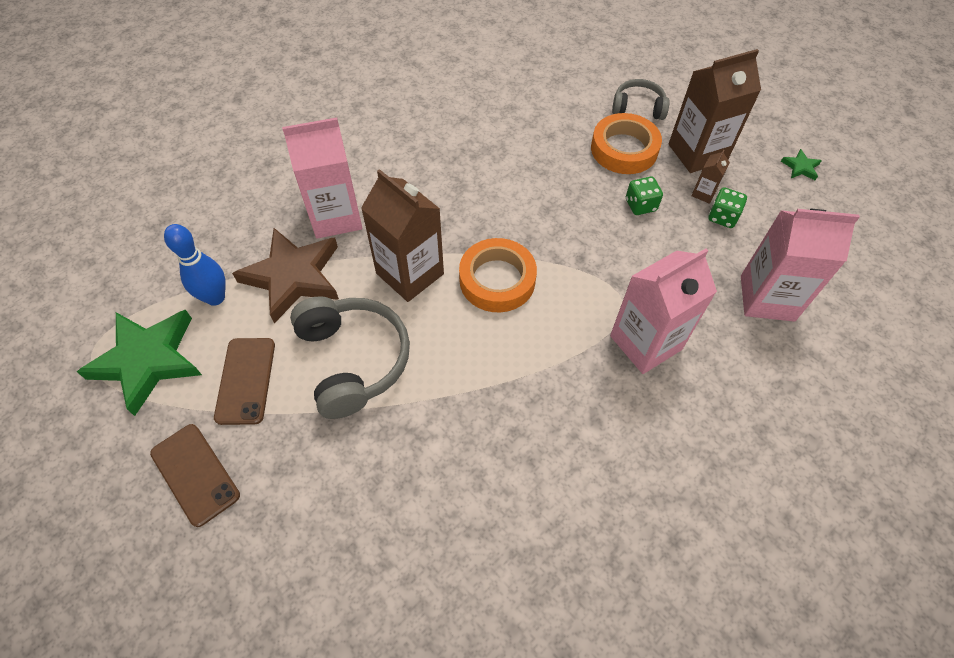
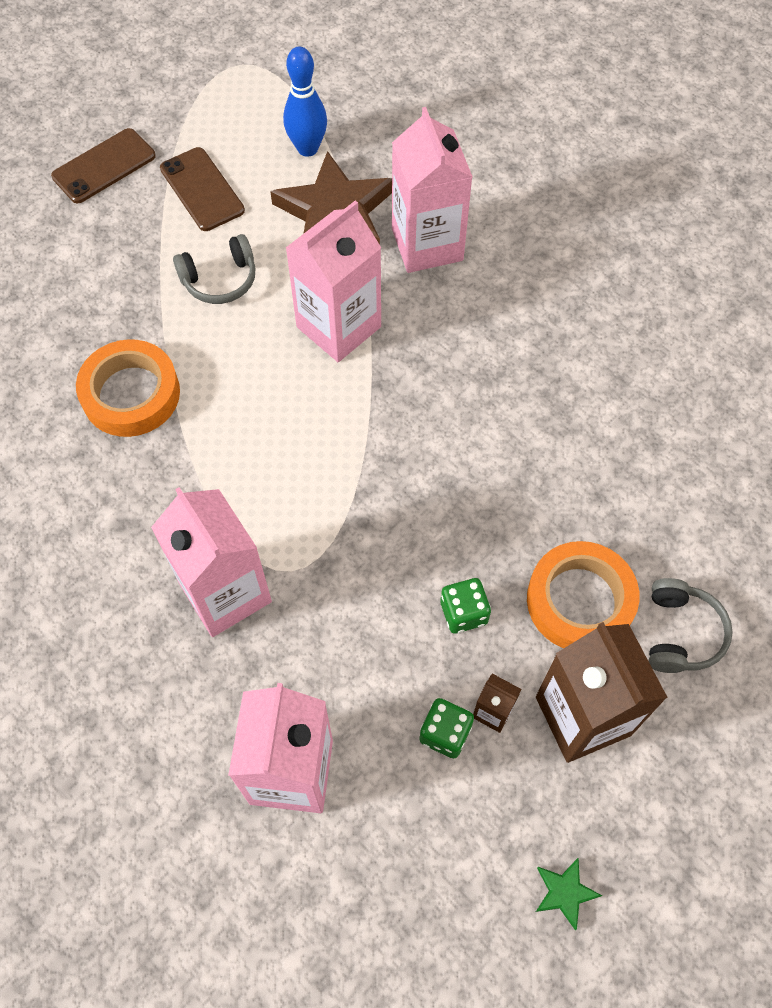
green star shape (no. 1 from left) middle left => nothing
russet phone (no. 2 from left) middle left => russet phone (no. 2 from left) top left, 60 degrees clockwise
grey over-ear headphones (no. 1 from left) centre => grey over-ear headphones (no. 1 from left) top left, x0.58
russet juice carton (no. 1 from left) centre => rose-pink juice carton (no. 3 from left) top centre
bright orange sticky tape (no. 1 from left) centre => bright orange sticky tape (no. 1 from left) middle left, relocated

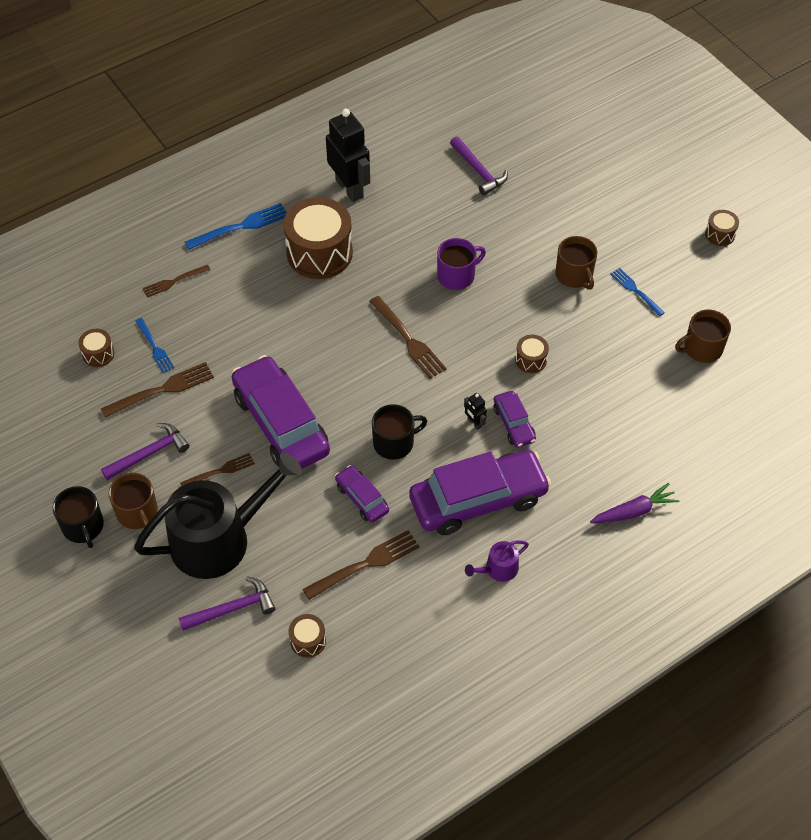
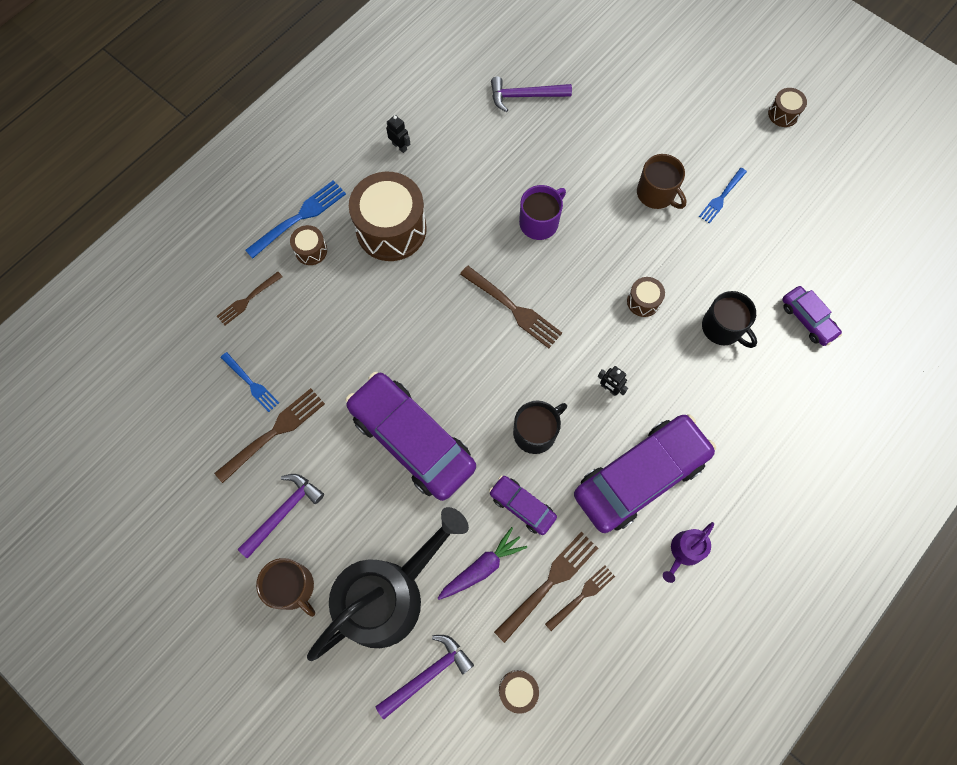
black coffee mug (no. 1 from left in the first image) middle left => black coffee mug (no. 2 from left) middle right, relocated
russet drum (no. 1 from left) middle left => russet drum (no. 1 from left) top left, relocated
russet dinner fork (no. 3 from left in the first image) middle left => russet dinner fork (no. 5 from left) bottom centre, relocated
black robot figure (no. 1 from left) top centre, x0.42
royal purple hammer (no. 3 from left) top centre, 135 degrees clockwise
royal purple toy car (no. 4 from left) centre => royal purple toy car (no. 4 from left) middle right, relocated
royal purple carrot middle right => royal purple carrot bottom centre, relocated
cobalt dinner fork (no. 3 from left) middle right => cobalt dinner fork (no. 3 from left) top right, 90 degrees counterclockwise
russet coffee mug (no. 3 from left) middle right => nothing

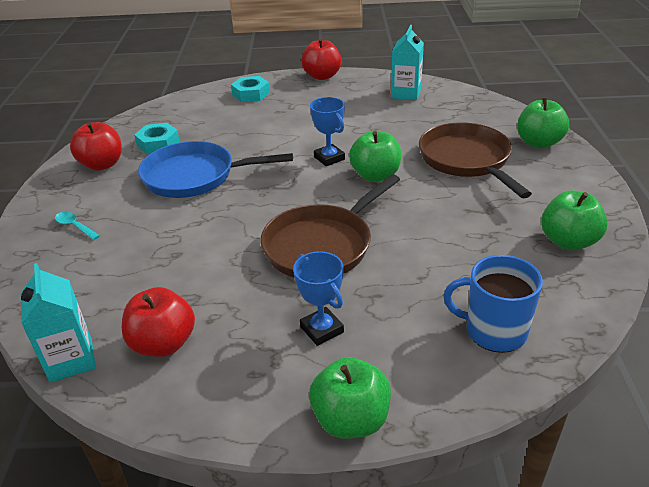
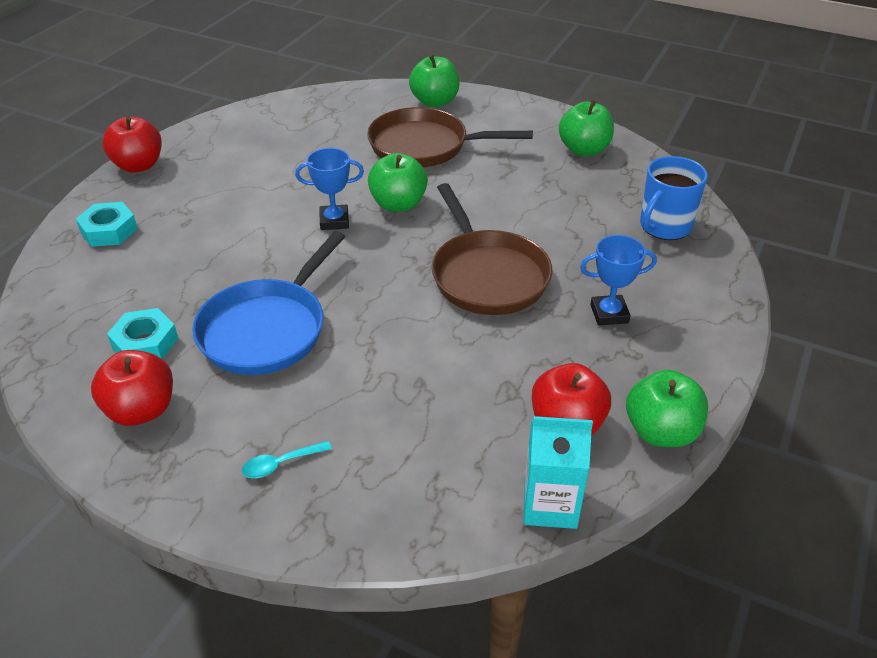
green apple fruit (no. 1 from left in the first image) bottom centre => green apple fruit (no. 4 from left) middle right, relocated
turquoise juice carton (no. 2 from left) top centre => nothing

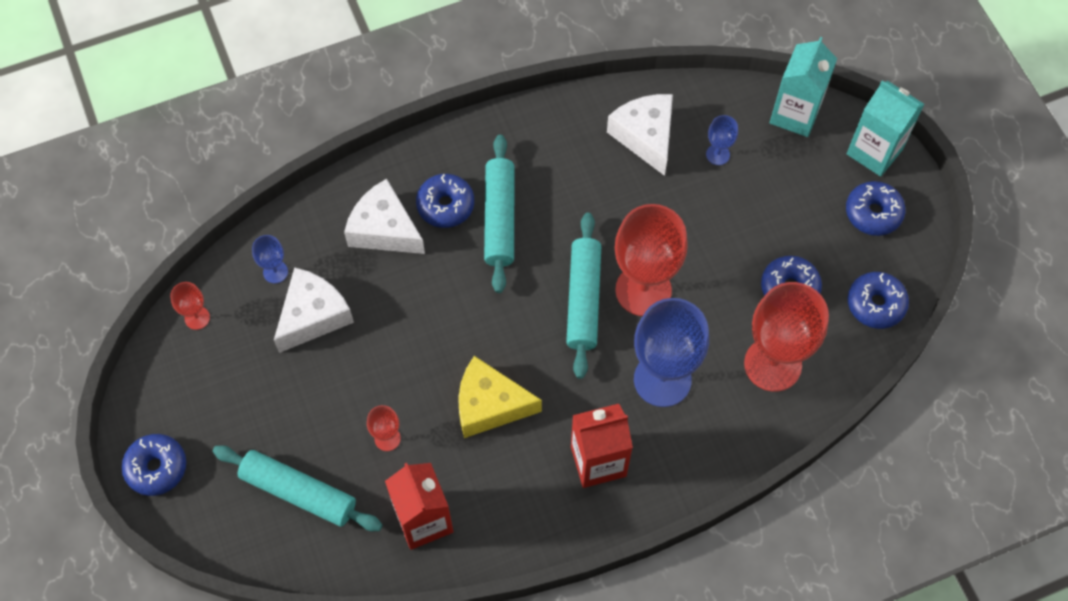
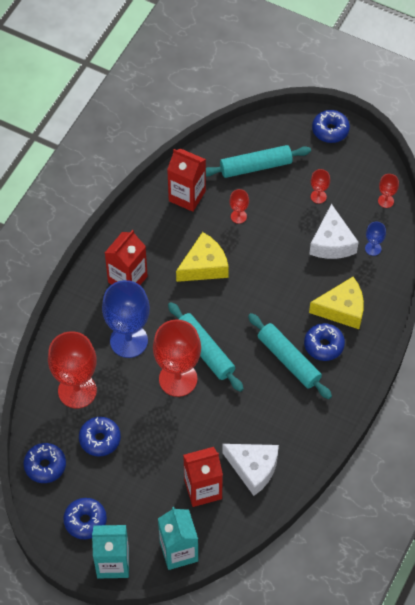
white piece of cheese (no. 2 from left) centre => golden piece of cheese (no. 2 from left) middle right
cobalt wine glass (no. 3 from left) top right => scarlet juice carton (no. 3 from left) bottom centre
nothing => scarlet wine glass (no. 4 from left) top right

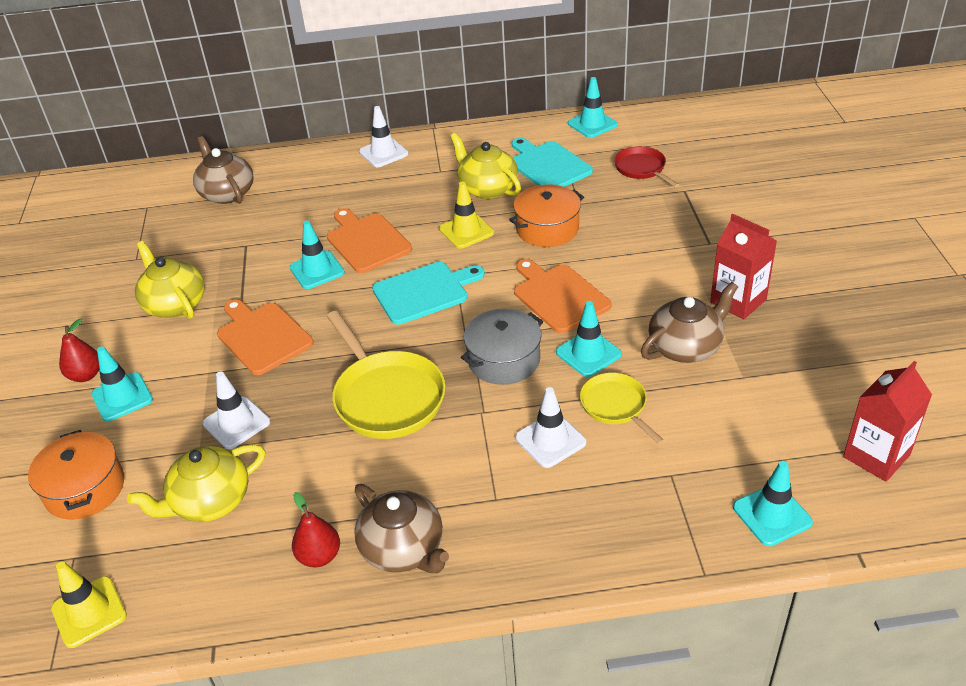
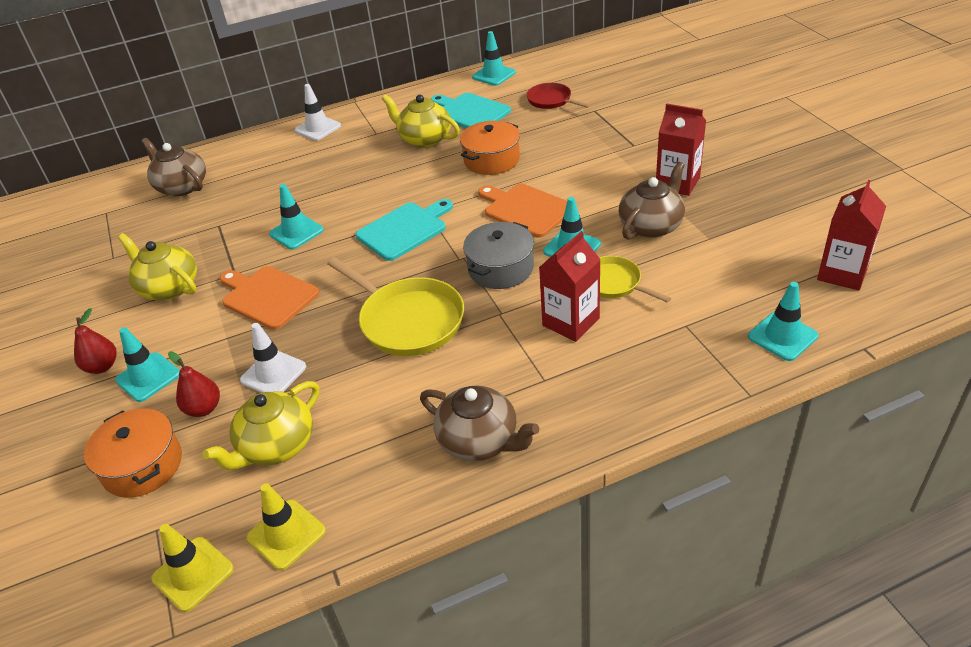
scarlet pear fruit (no. 2 from left) bottom left => scarlet pear fruit (no. 2 from left) middle left, relocated
bright orange cutting board (no. 2 from left) centre => nothing
golden road cone (no. 2 from left) top centre => golden road cone (no. 2 from left) bottom left, relocated
white road cone (no. 3 from left) centre => scarlet juice carton (no. 1 from left) centre

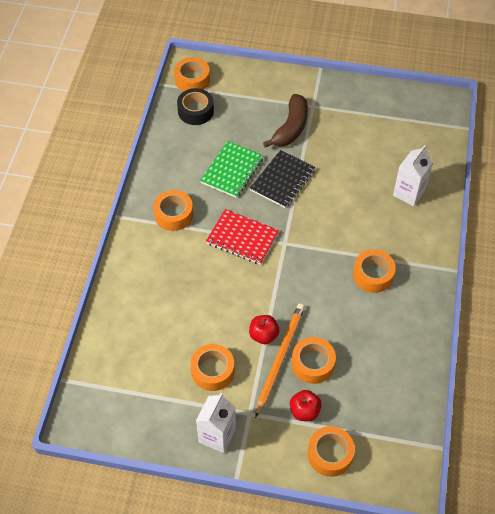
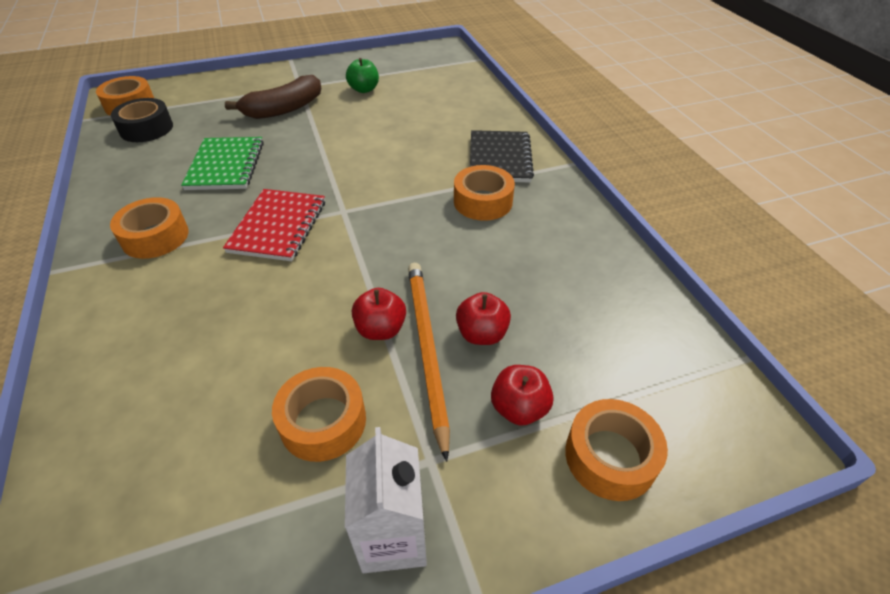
scarlet exercise book centre => scarlet exercise book middle left, 75 degrees counterclockwise
black exercise book centre => black exercise book top centre, relocated
russet banana fruit top centre => russet banana fruit top left, 60 degrees clockwise
bright orange sticky tape (no. 4 from left) bottom centre => scarlet apple fruit (no. 2 from left) centre
white juice carton (no. 2 from left) middle right => nothing
nothing => green apple fruit top centre

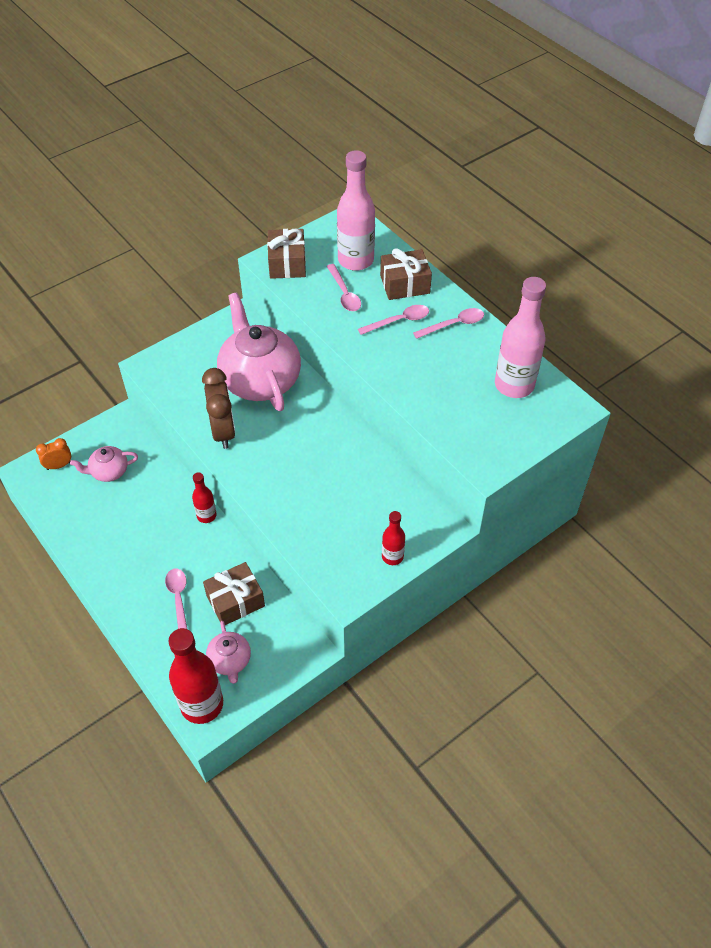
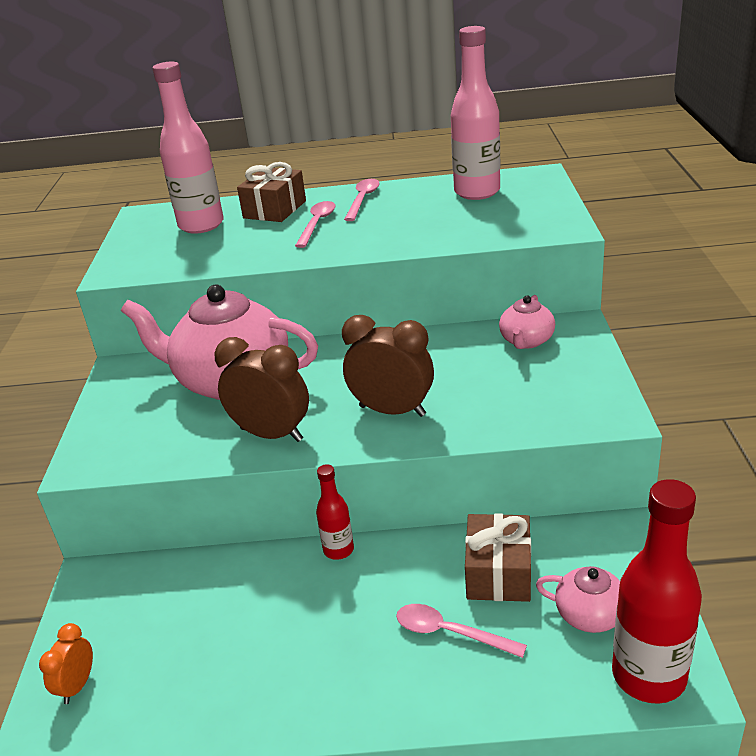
rose-pink teapot (no. 1 from left in the first image) middle left => rose-pink teapot (no. 2 from left) middle right, relocated
russet wrapped gift (no. 2 from left) top centre => nothing
rose-pink spoon (no. 2 from left) top centre => nothing
scarlet drink bottle (no. 3 from left) centre => nothing
nothing => russet clock (no. 2 from left) centre

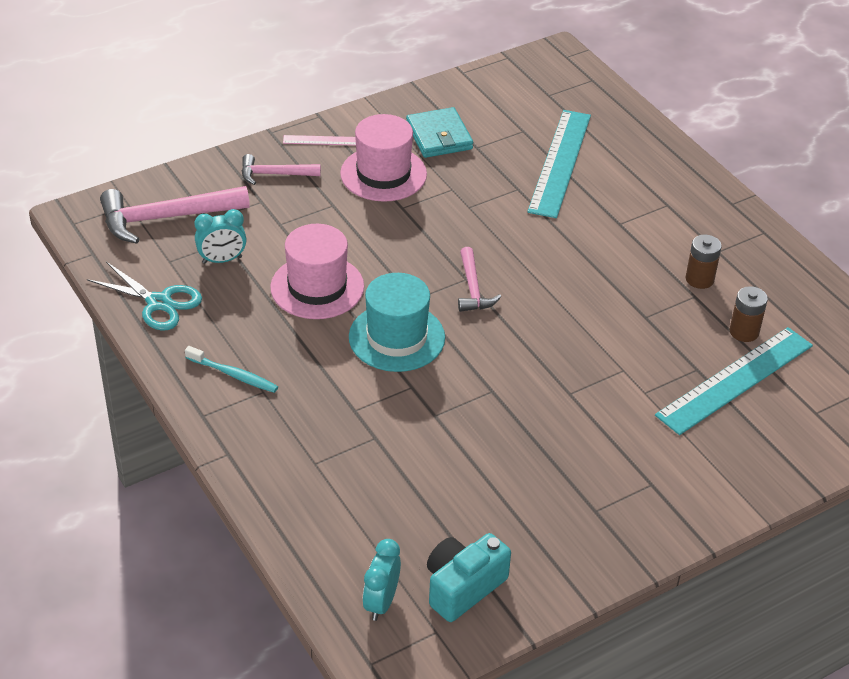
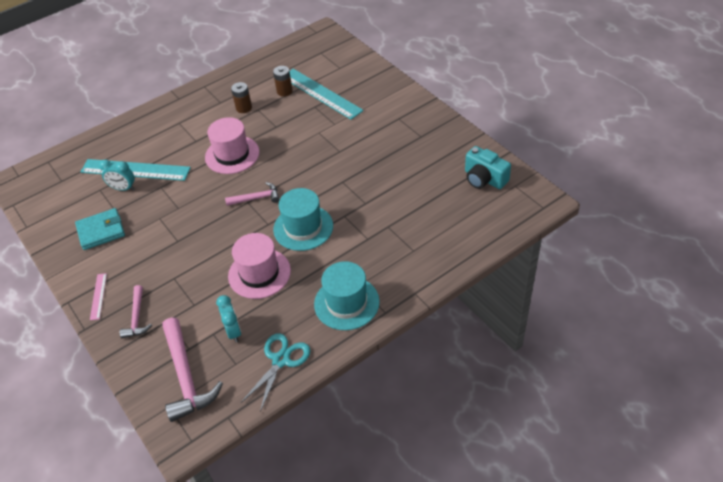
turquoise toothbrush middle left => turquoise tall hat (no. 2 from left) centre
rose-pink tall hat (no. 2 from left in the first image) top centre => rose-pink tall hat (no. 1 from left) top left, relocated
turquoise clock (no. 2 from left in the first image) bottom centre => turquoise clock (no. 1 from left) middle left, relocated

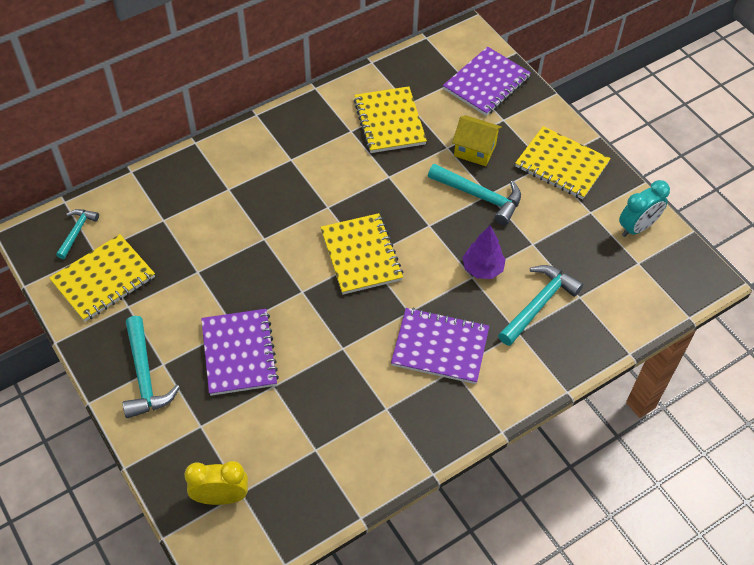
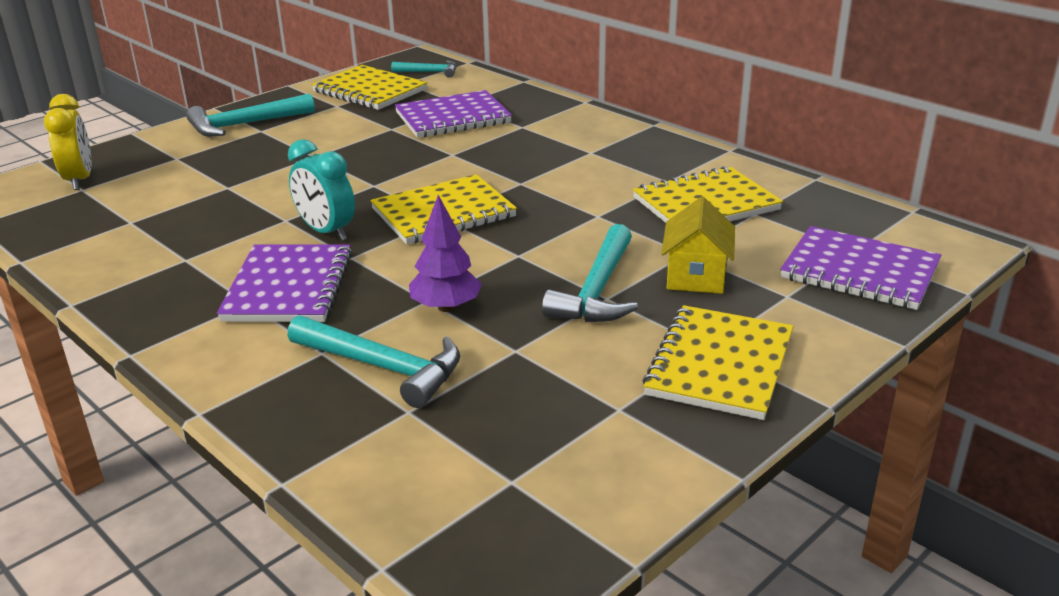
royal purple exercise book (no. 1 from left in the first image) middle left => royal purple exercise book (no. 2 from left) top centre, relocated
turquoise clock middle right => turquoise clock top left, relocated

